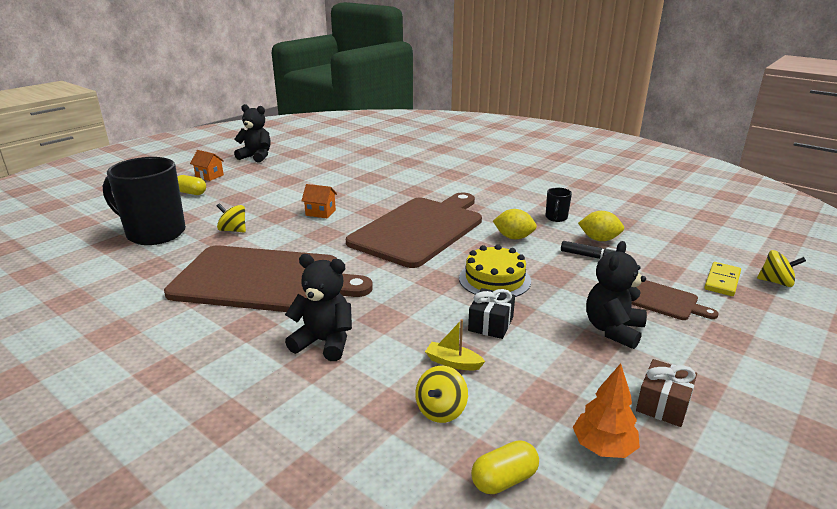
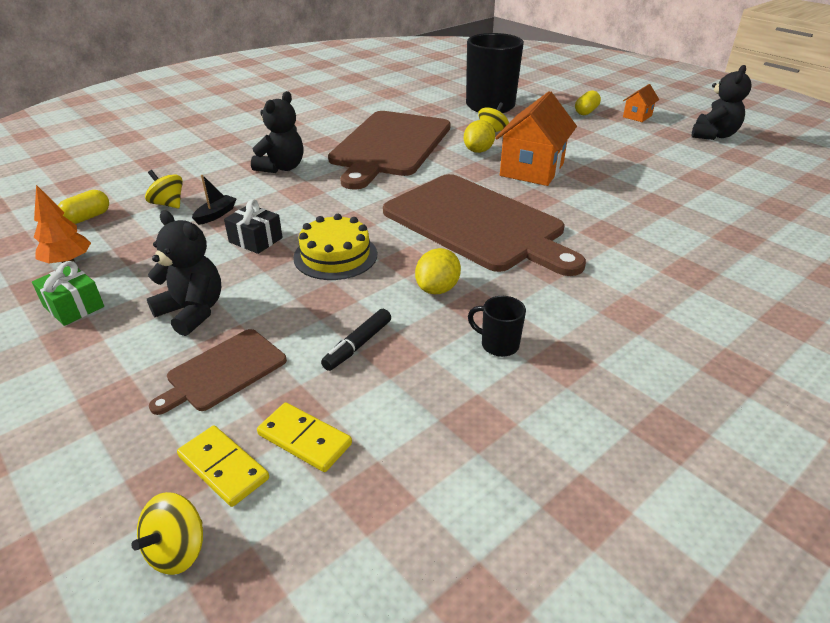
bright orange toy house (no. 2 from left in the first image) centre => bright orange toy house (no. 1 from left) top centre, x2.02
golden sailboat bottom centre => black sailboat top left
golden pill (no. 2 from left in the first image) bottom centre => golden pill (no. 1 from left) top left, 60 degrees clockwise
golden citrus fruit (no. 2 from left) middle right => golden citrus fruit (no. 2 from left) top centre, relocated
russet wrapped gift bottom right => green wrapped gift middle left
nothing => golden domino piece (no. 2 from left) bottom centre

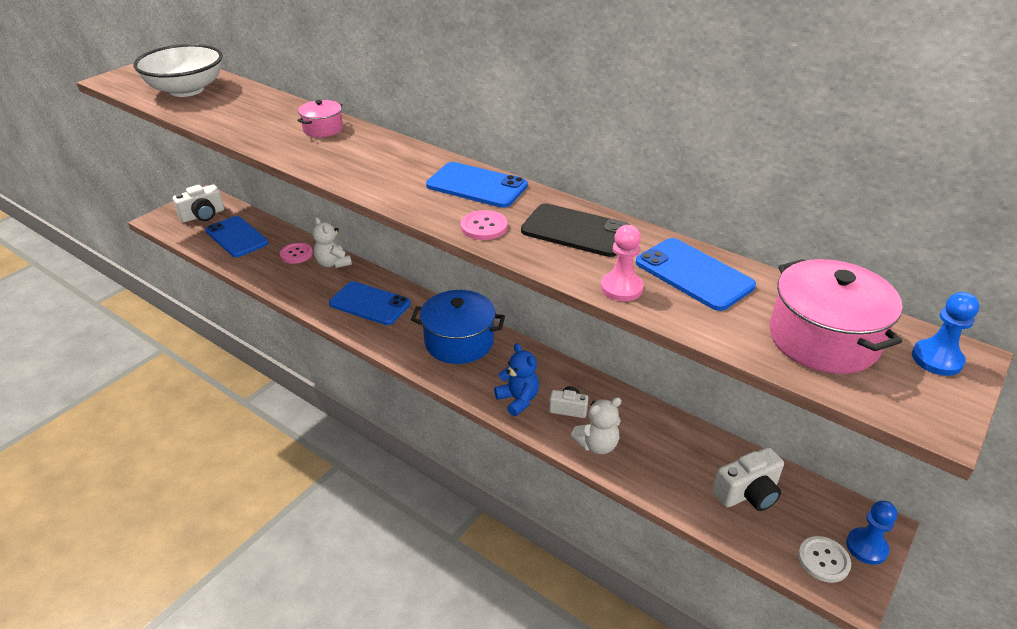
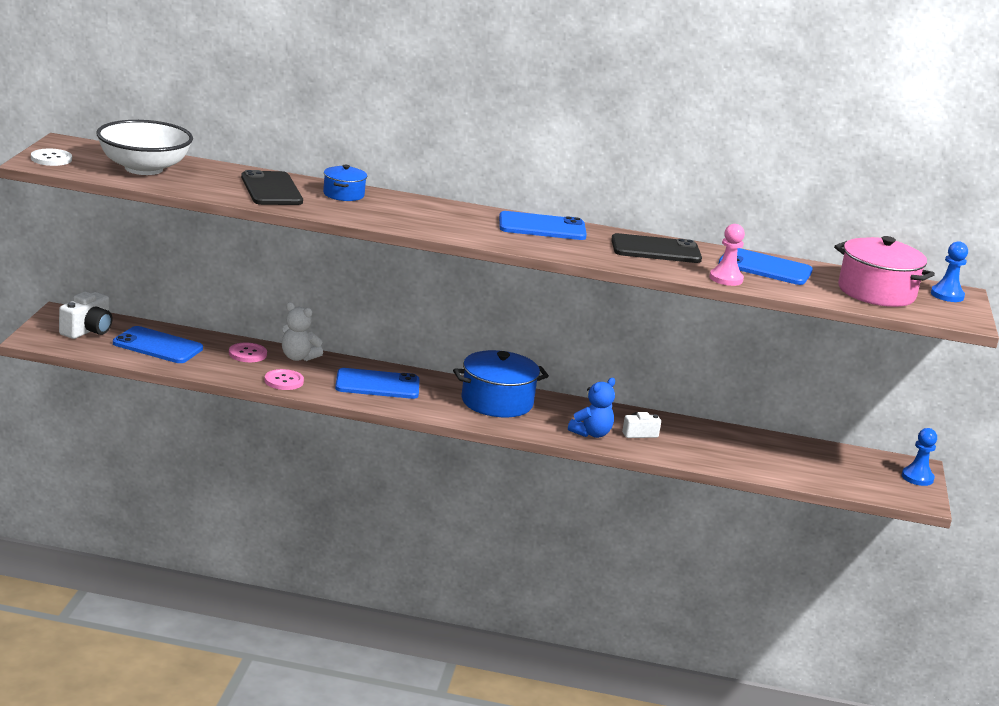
rose-pink pot (no. 1 from left) top left => cobalt pot (no. 1 from left) top centre
rose-pink sewing button (no. 2 from left) centre => rose-pink sewing button (no. 2 from left) middle left, relocated
cobalt teddy centre, 105 degrees clockwise
white teddy (no. 2 from left) bottom centre => nothing
white photo camera (no. 3 from left) bottom right => nothing
white sewing button bottom right => white sewing button top left, relocated
nothing => black phone (no. 1 from left) top left

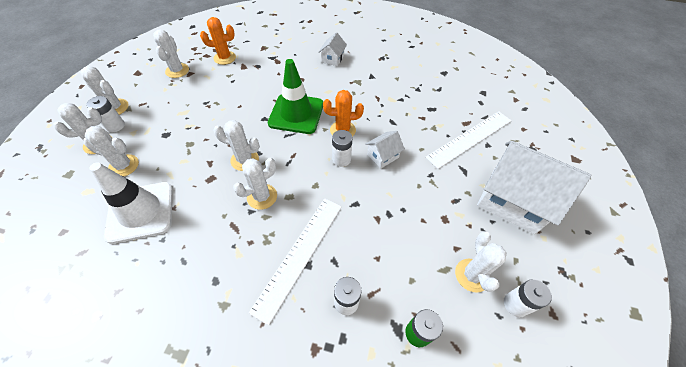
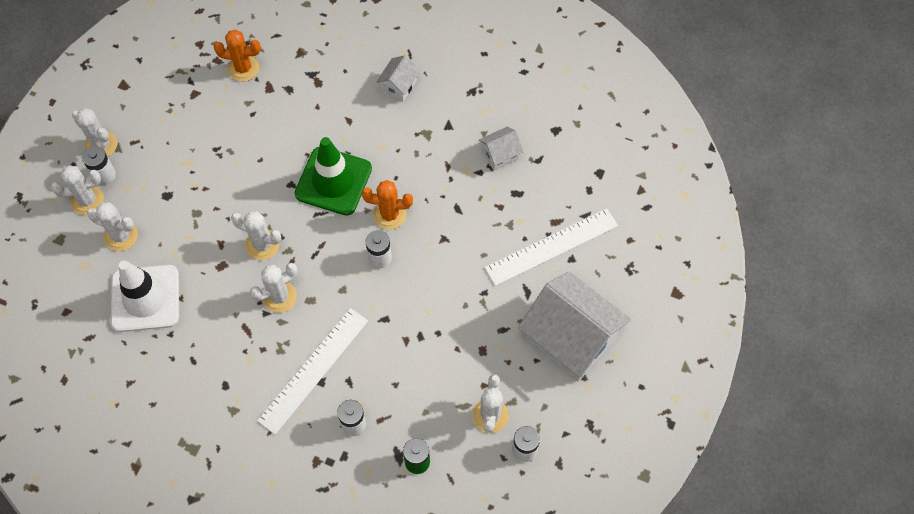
white cactus (no. 4 from left) top left => nothing
white toy house (no. 2 from left) centre => white toy house (no. 2 from left) top centre, relocated

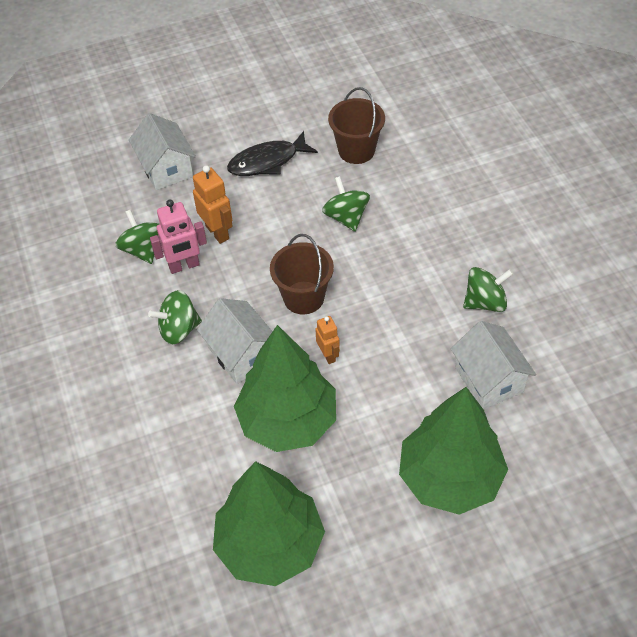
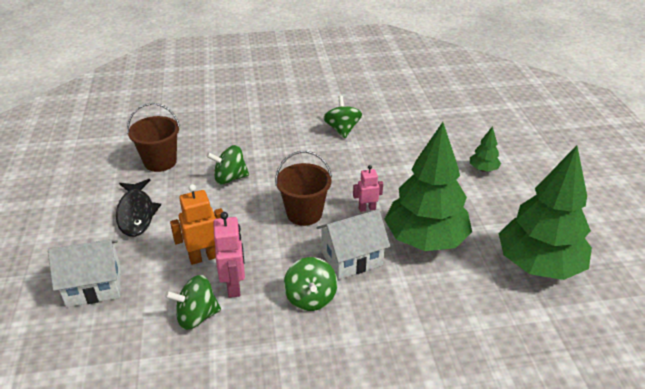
bright orange robot figure (no. 2 from left) centre => rose-pink robot figure (no. 2 from left) centre
green fir tree (no. 3 from left in the first image) bottom right => green fir tree (no. 2 from left) middle right, x0.42
white toy house (no. 3 from left) middle right => nothing

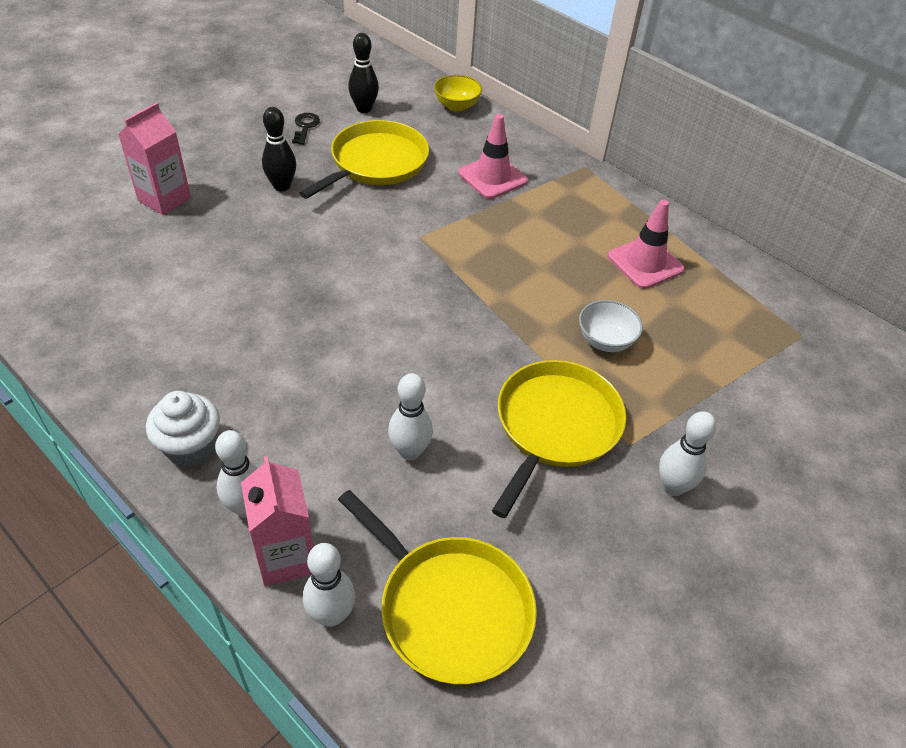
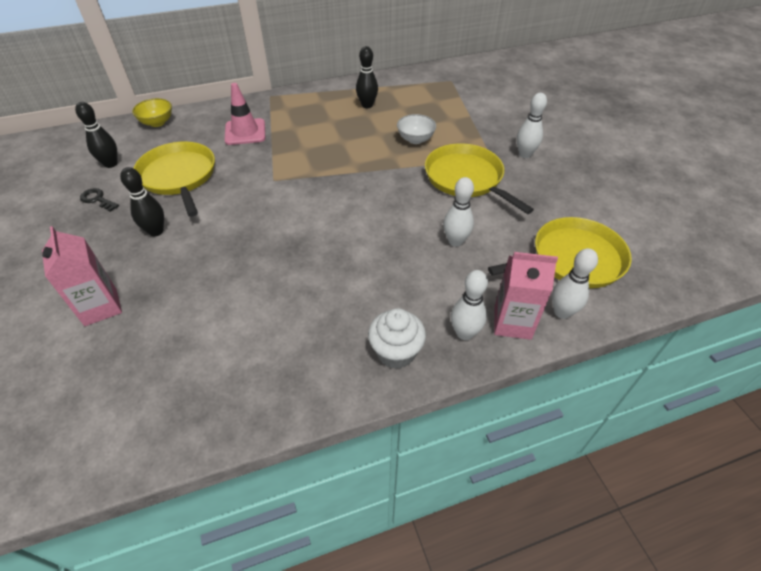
rose-pink road cone (no. 2 from left) top right => black skittle (no. 3 from left) top centre

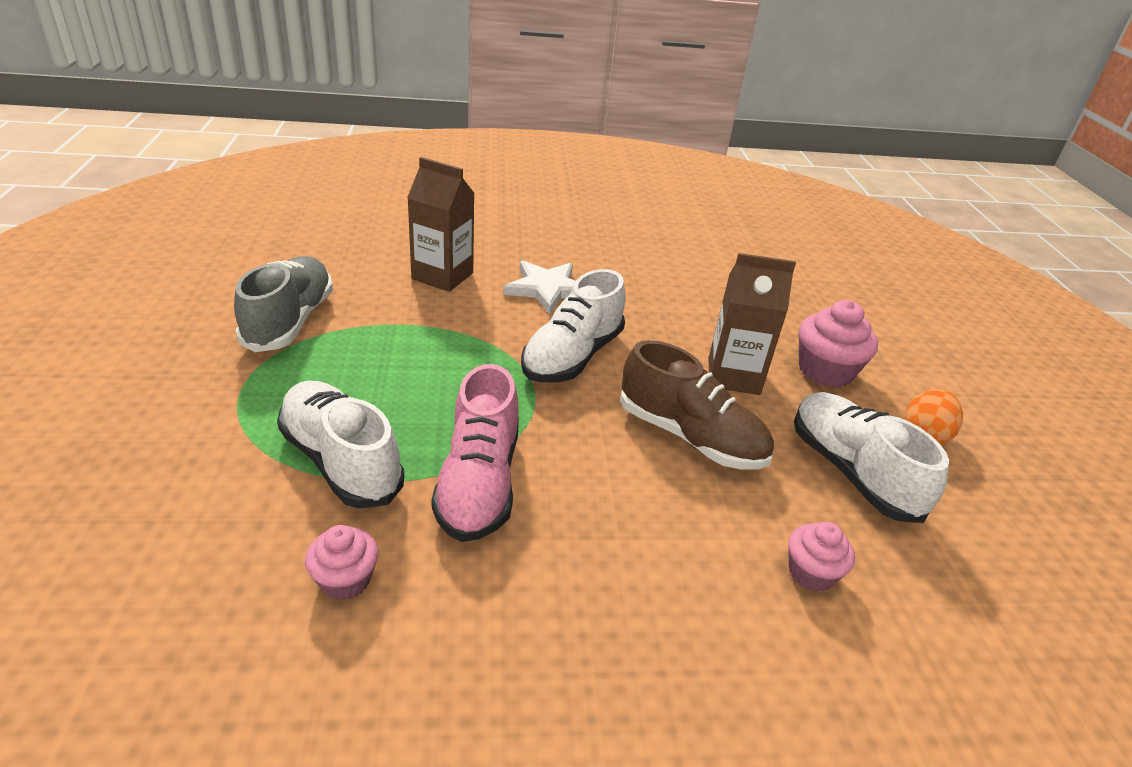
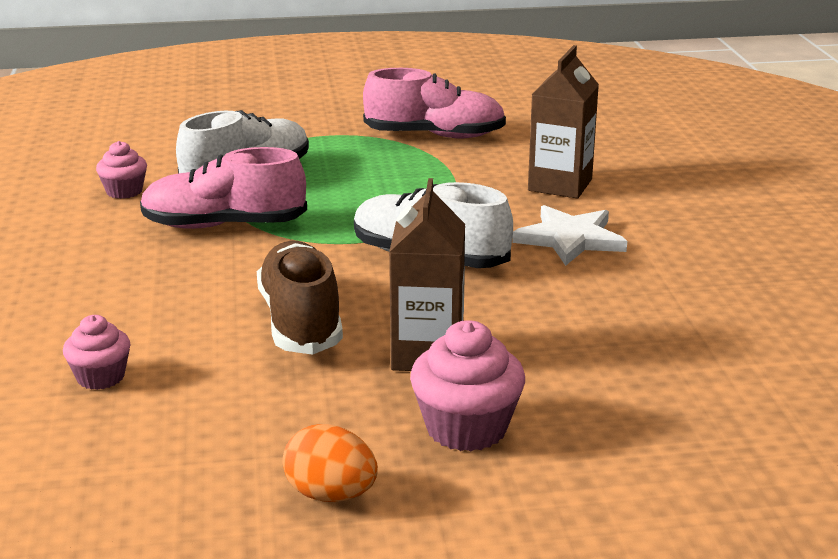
grey lace-up shoe middle left => rose-pink lace-up shoe (no. 2 from left) top centre
russet lace-up shoe centre, 135 degrees clockwise
white lace-up shoe (no. 3 from left) middle right => nothing

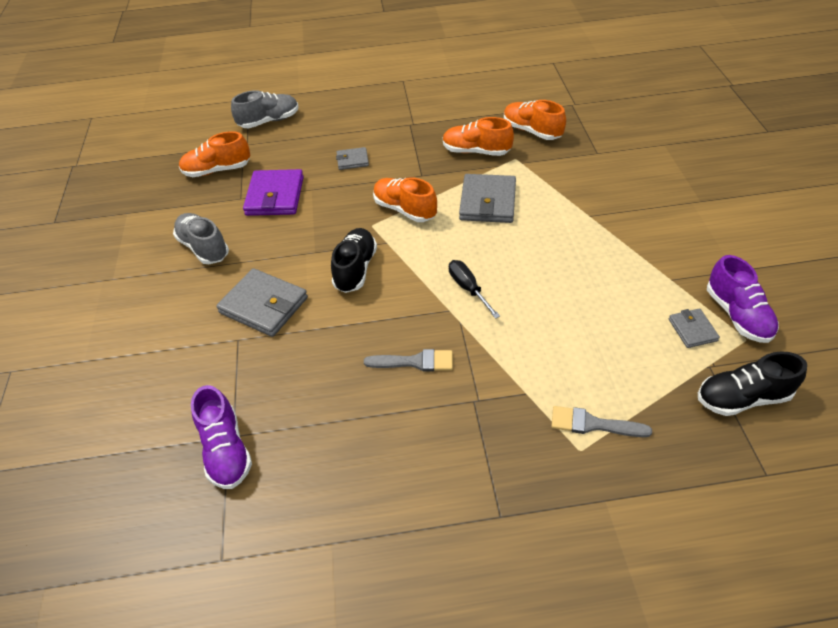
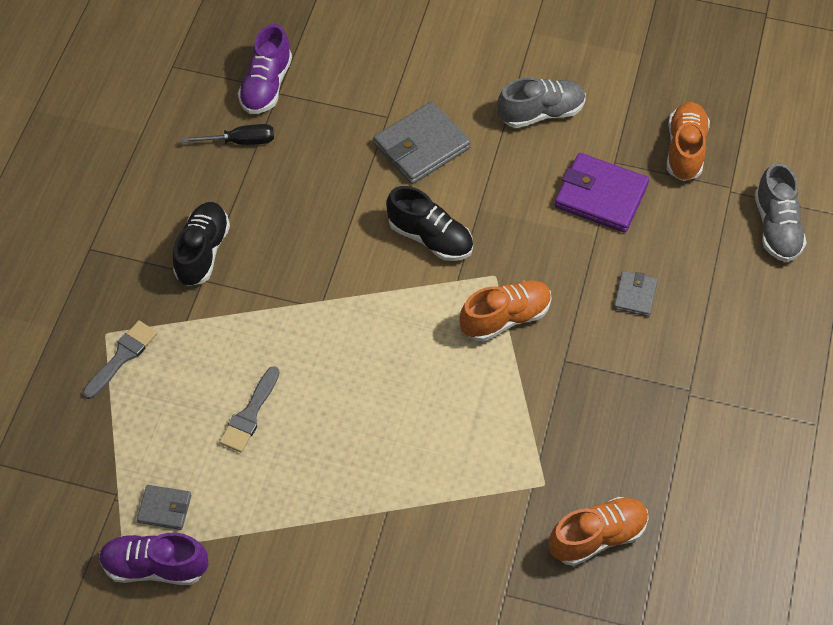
royal purple lace-up shoe (no. 1 from left in the first image) bottom left => royal purple lace-up shoe (no. 2 from left) top left, 75 degrees counterclockwise
grey brush (no. 1 from left in the first image) centre => grey brush (no. 2 from left) middle left, relocated
bright orange lace-up shoe (no. 3 from left) top centre => nothing
black screwdriver centre => black screwdriver top left, relocated
grey billfold (no. 3 from left) top centre => nothing
black lace-up shoe (no. 2 from left in the first image) middle right => black lace-up shoe (no. 1 from left) middle left, relocated

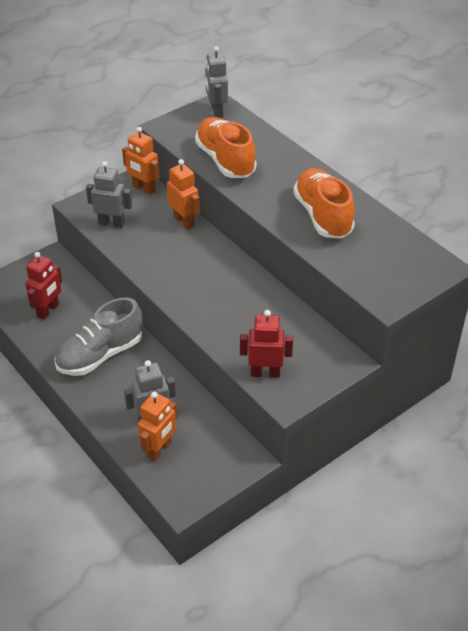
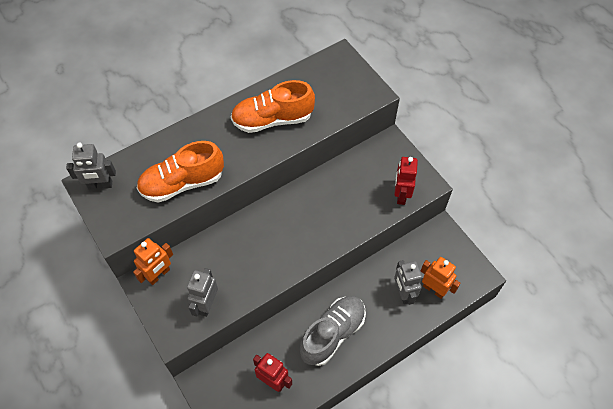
grey lace-up shoe middle left => grey lace-up shoe bottom centre, 105 degrees counterclockwise
bright orange robot figure (no. 3 from left) top centre => nothing

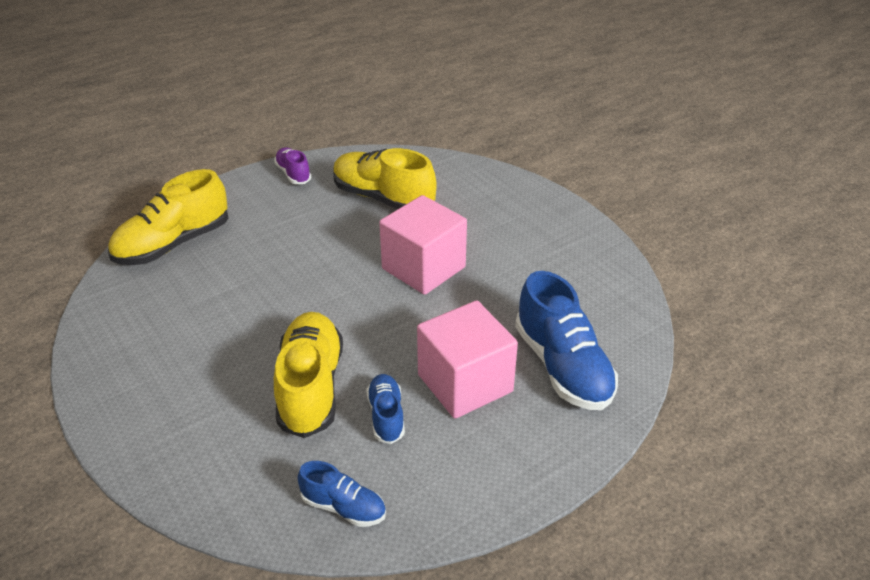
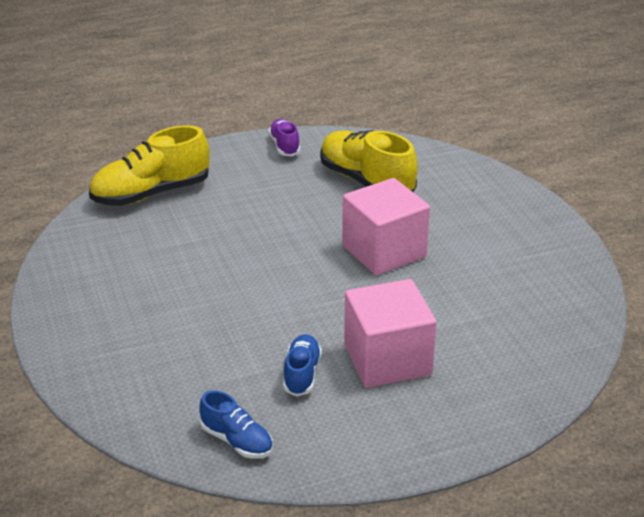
golden lace-up shoe (no. 2 from left) centre => nothing
cobalt lace-up shoe (no. 3 from left) centre => nothing

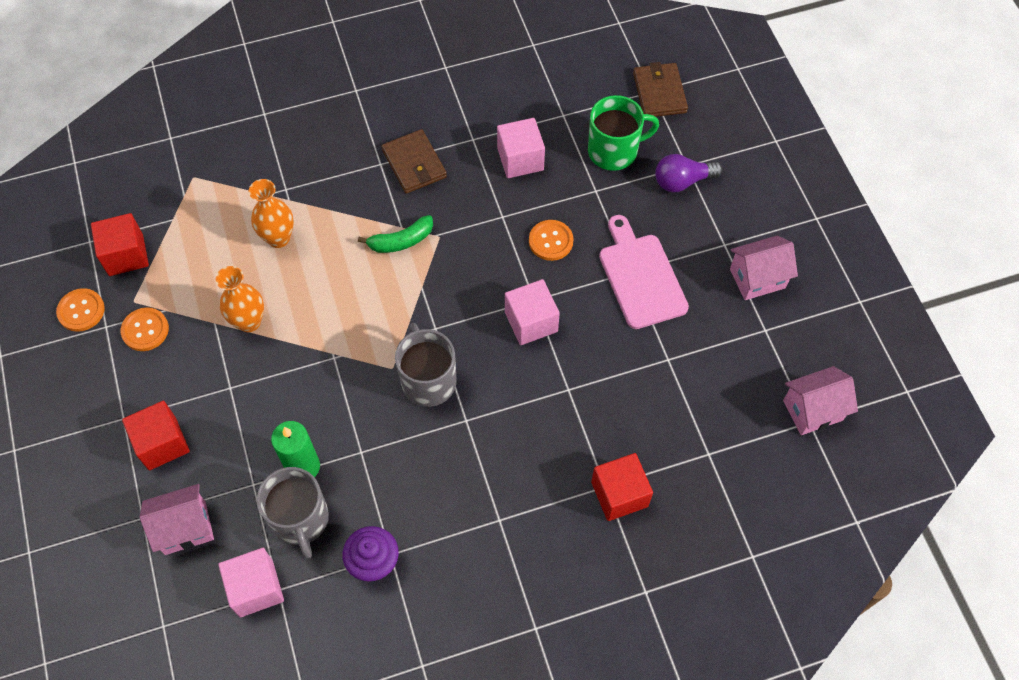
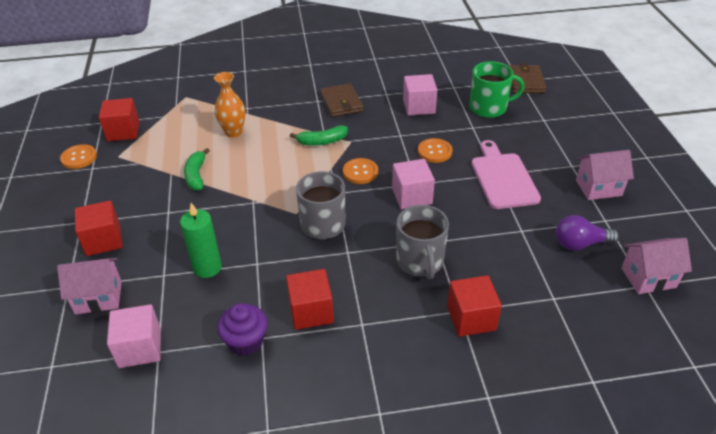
bright orange sewing button (no. 2 from left) middle left => bright orange sewing button (no. 2 from left) centre, relocated
bright orange vase (no. 1 from left) middle left => green banana fruit (no. 1 from left) middle left
grey coffee mug (no. 1 from left in the first image) bottom left => grey coffee mug (no. 2 from left) centre, relocated
royal purple light bulb top right => royal purple light bulb middle right, relocated
nothing => scarlet block (no. 3 from left) bottom centre

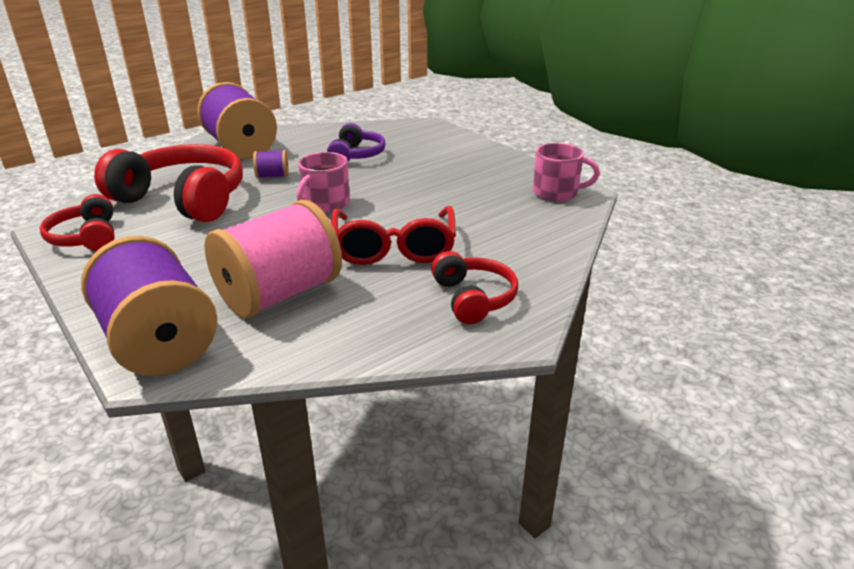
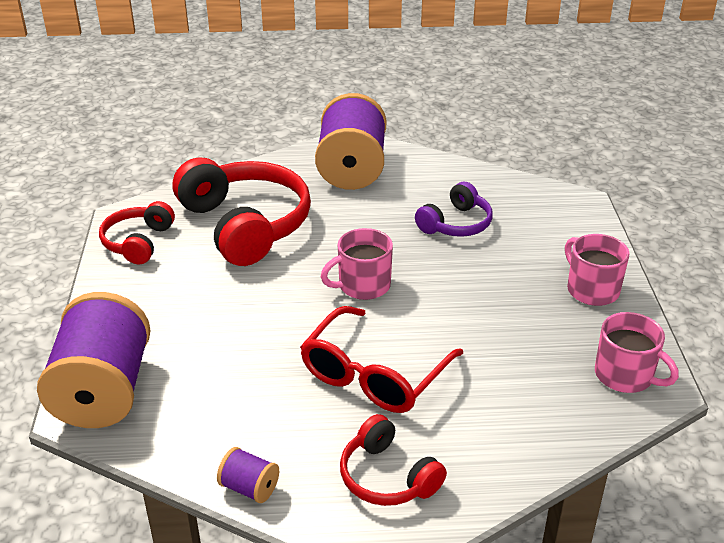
rose-pink spool middle left => nothing
royal purple spool (no. 3 from left in the first image) top left => royal purple spool (no. 2 from left) bottom centre, relocated
scarlet over-ear headphones (no. 3 from left) centre => scarlet over-ear headphones (no. 3 from left) bottom centre, 120 degrees clockwise
nothing => rose-pink coffee mug (no. 2 from left) middle right

